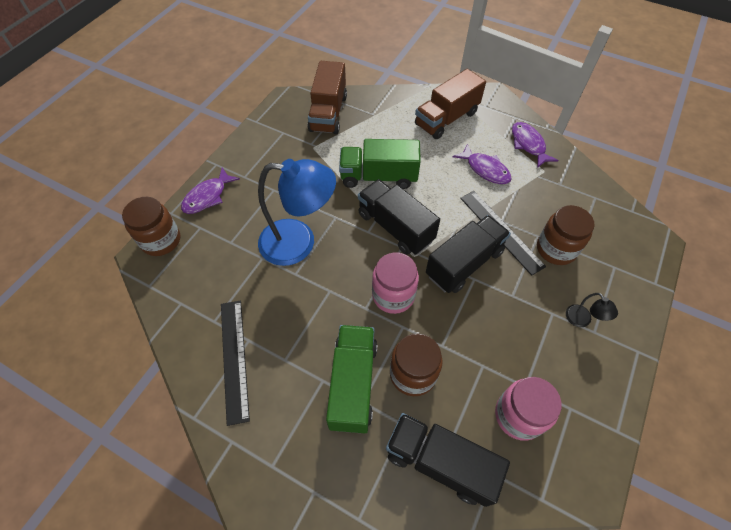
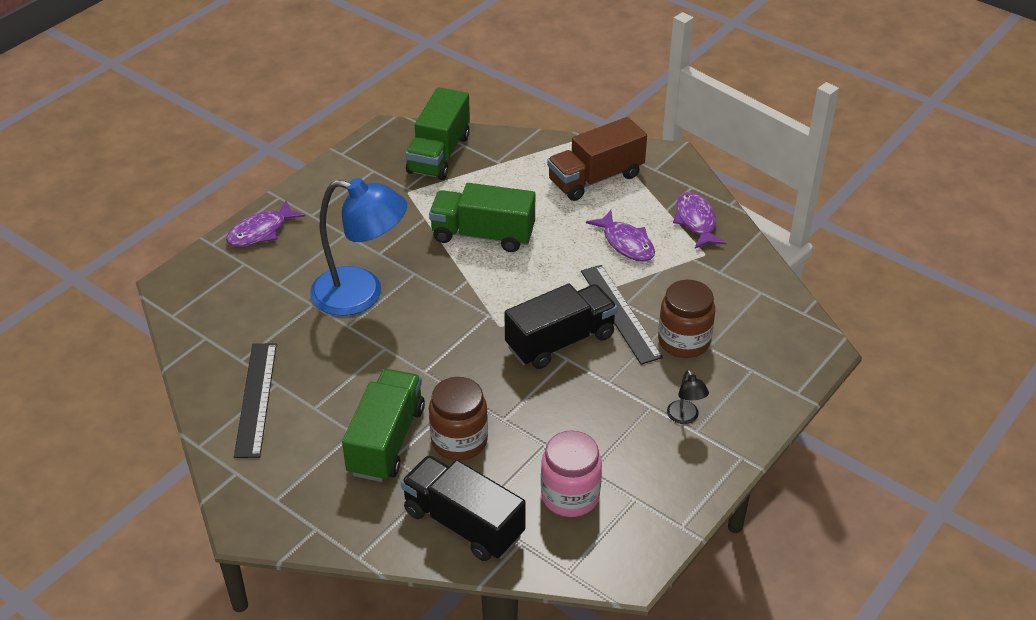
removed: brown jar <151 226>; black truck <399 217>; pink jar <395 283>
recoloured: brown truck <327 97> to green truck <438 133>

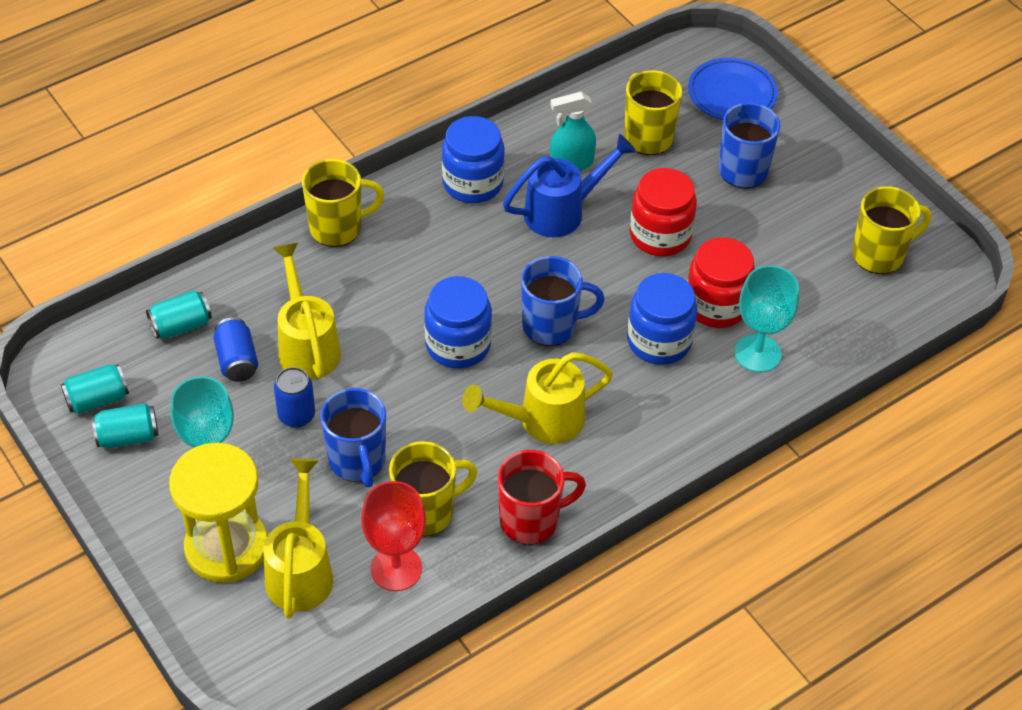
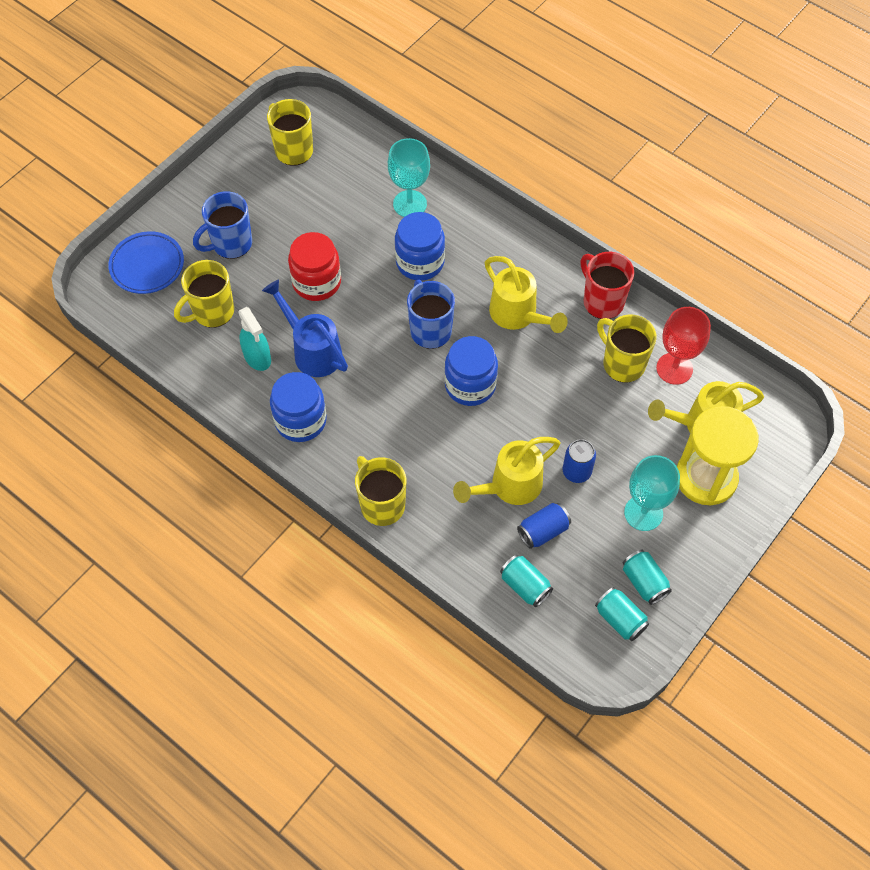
removed: blue mug <353 437>; red jar <721 282>

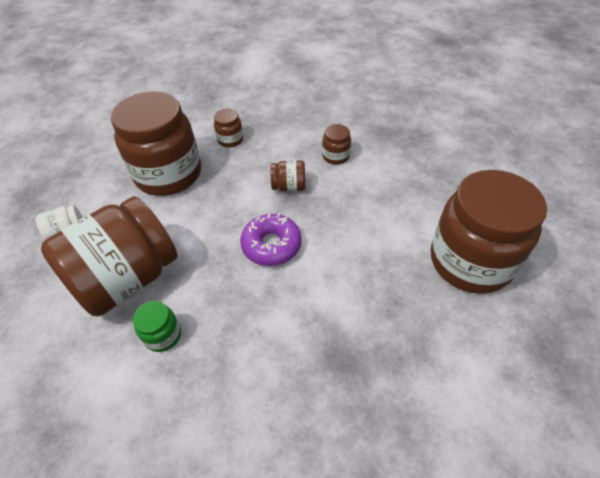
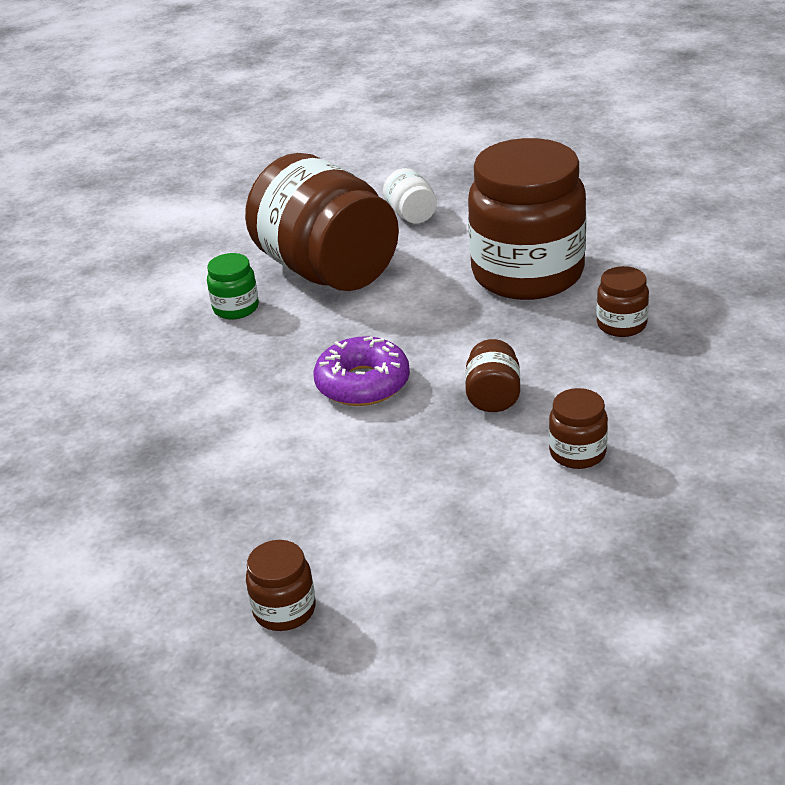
resized: brown jar <489 232> = <281 585> x0.42

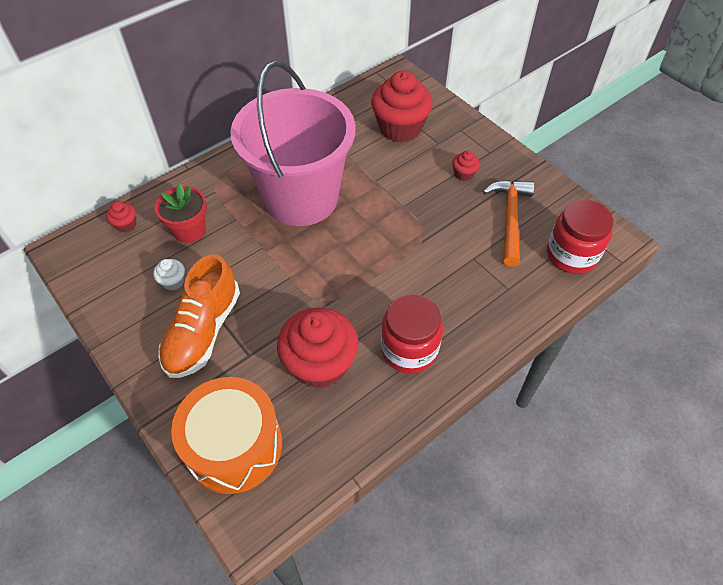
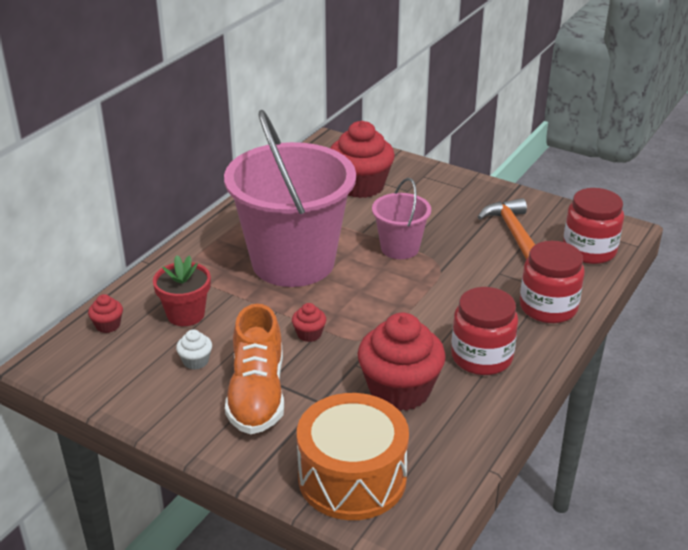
added: pink bucket <401 218>; red jar <552 282>
moved: red cupcake <466 166> to <309 322>

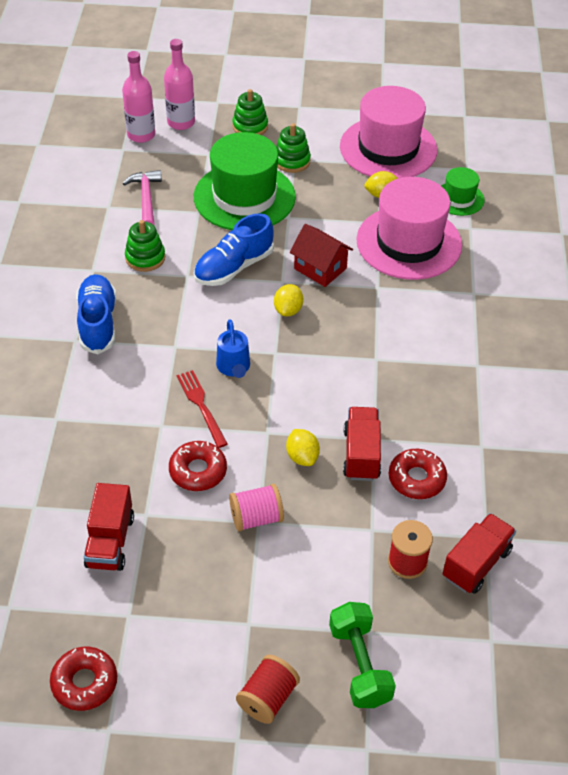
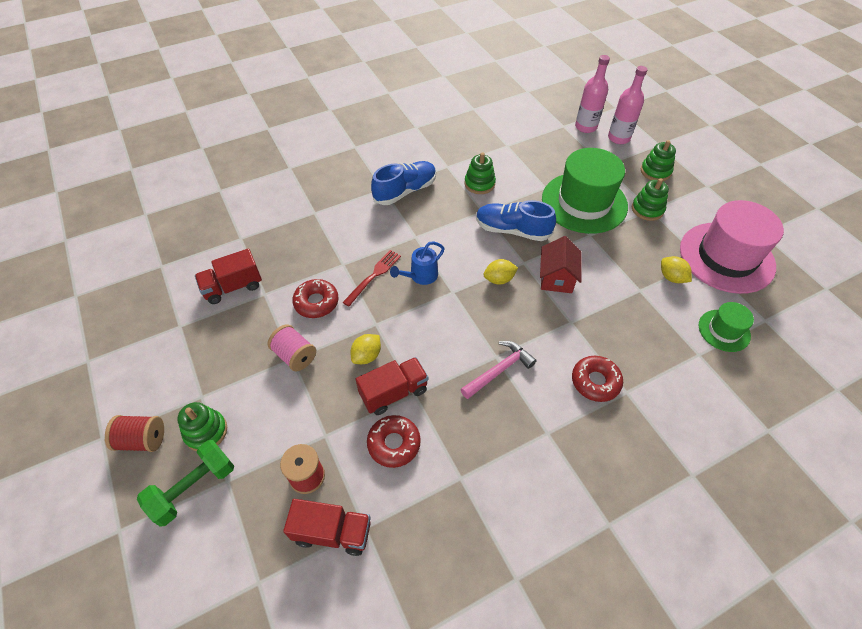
removed: pink hat <409 228>
added: green stacking toy <202 426>
moved: red donut <83 679> to <597 379>; pink hammer <142 197> to <498 370>

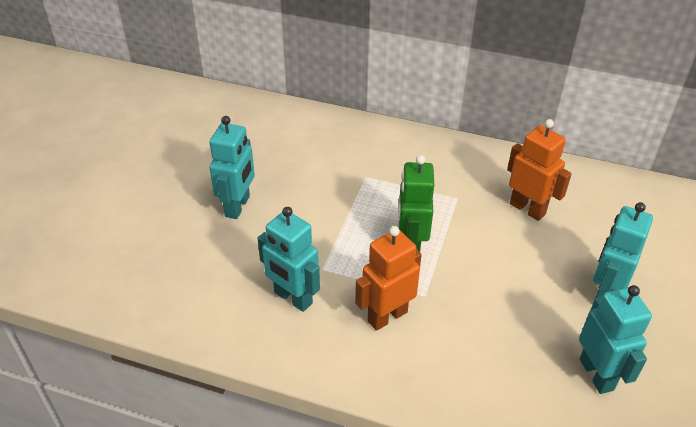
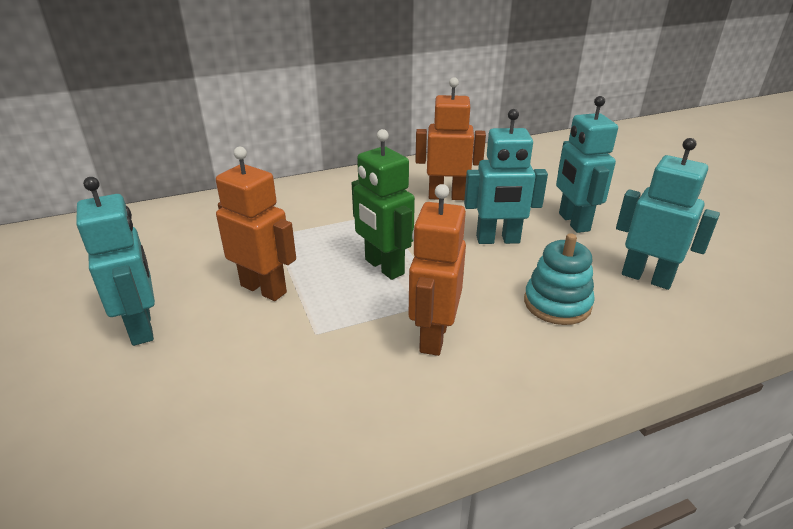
added: orange robot <256 224>; turquoise stacking toy <559 279>
moved: turquoise robot <289 259> to <506 176>

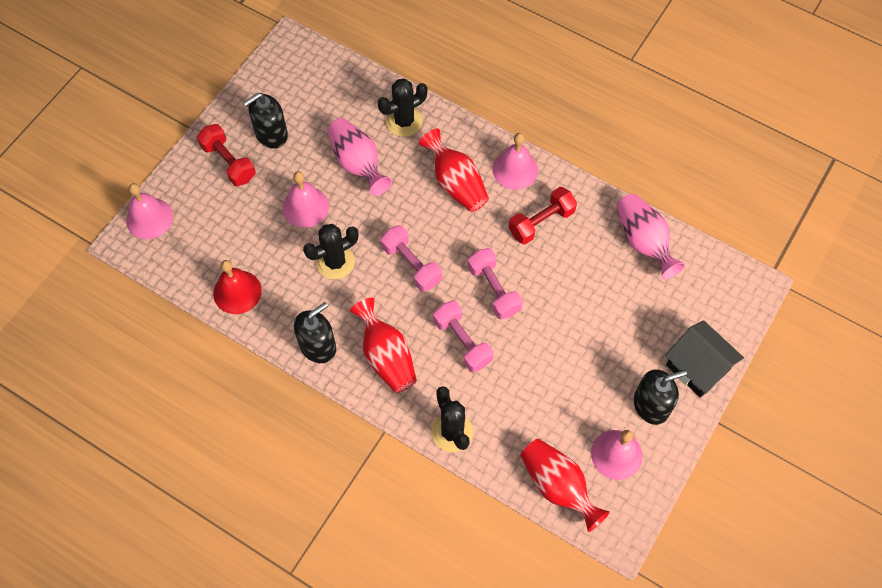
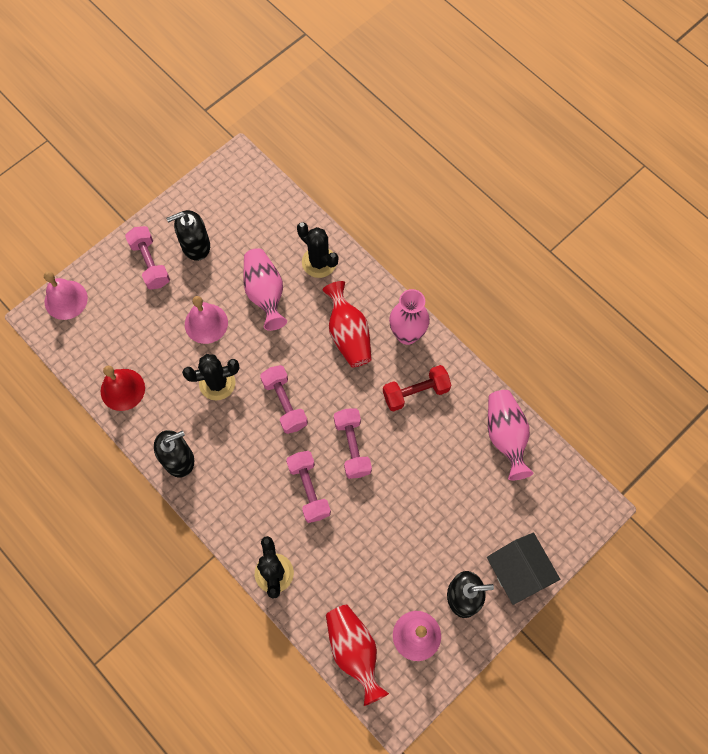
removed: red vase <383 345>
replaced: pink bell <515 161> to pink vase <409 317>
recoloured: red dumbbell <226 155> to pink dumbbell <147 258>
turned: black cactus <402 108> = <318 250> 60 degrees clockwise

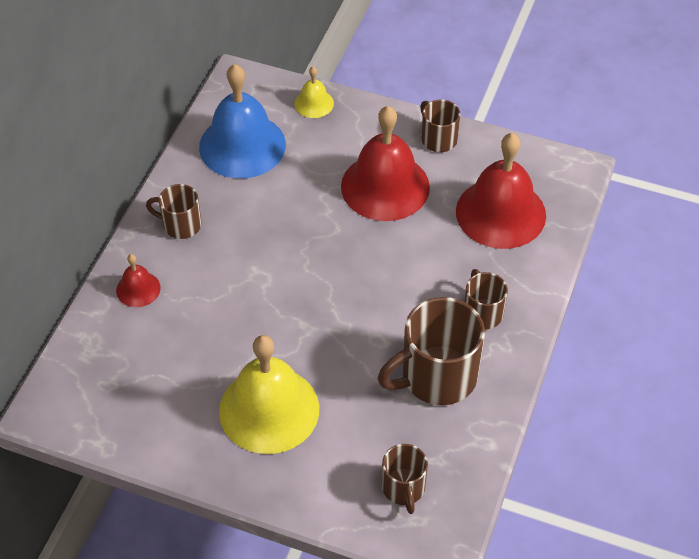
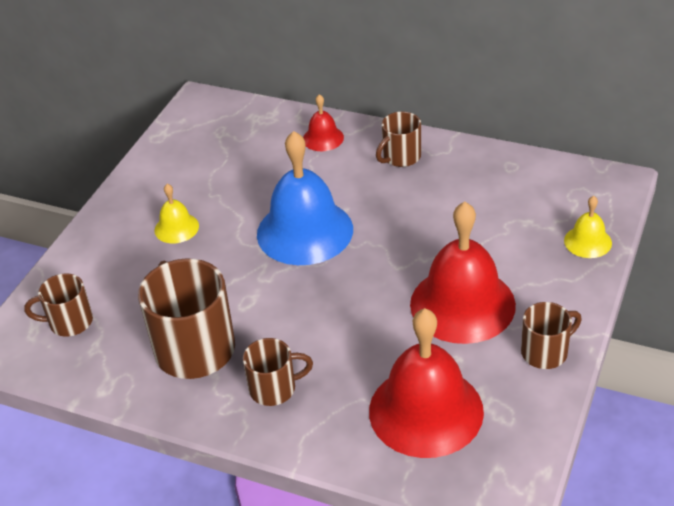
moved: blue bell <242 121> to <305 198>
turned: brown mug <173 211> = <398 139> 150 degrees counterclockwise
resized: yellow bell <269 394> = <176 213> x0.47

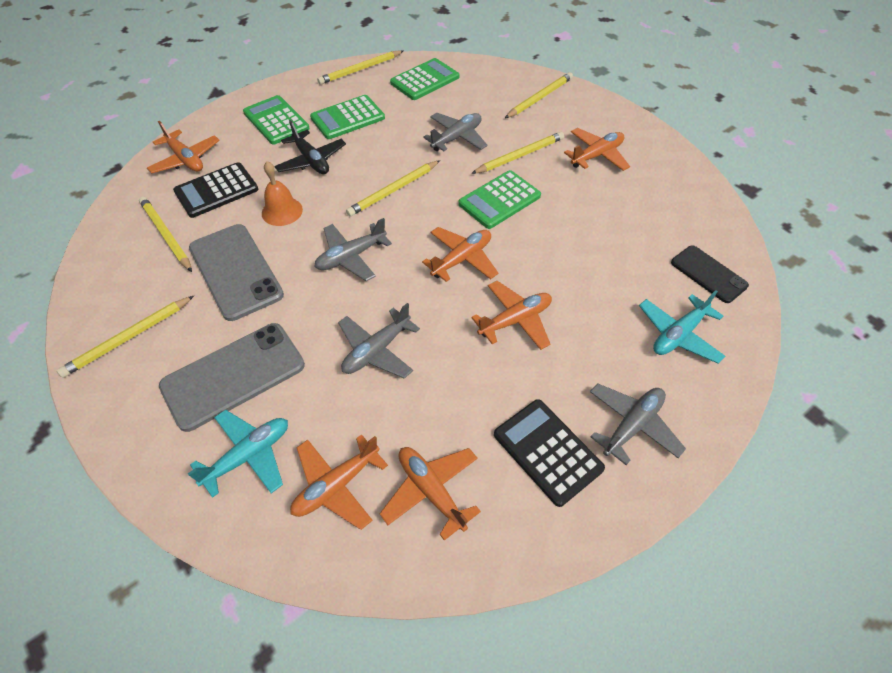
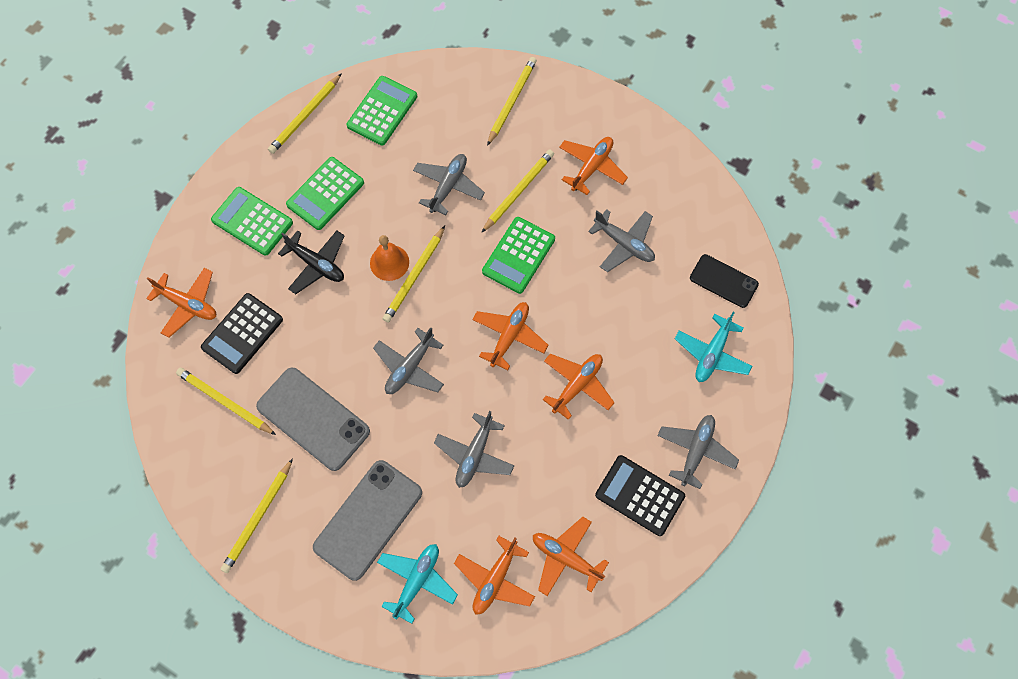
added: grey plane <621 240>
moved: orange bell <282 193> to <389 258>

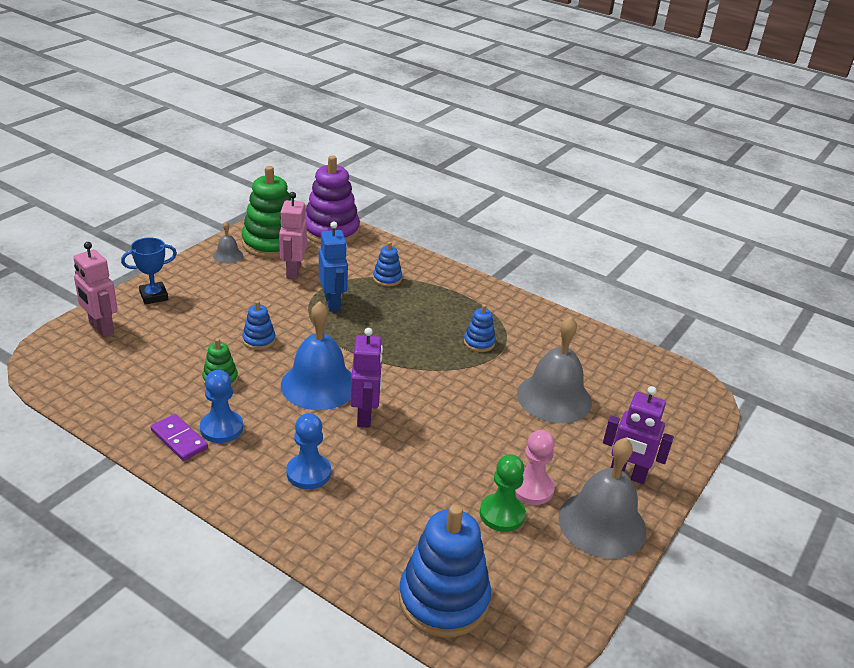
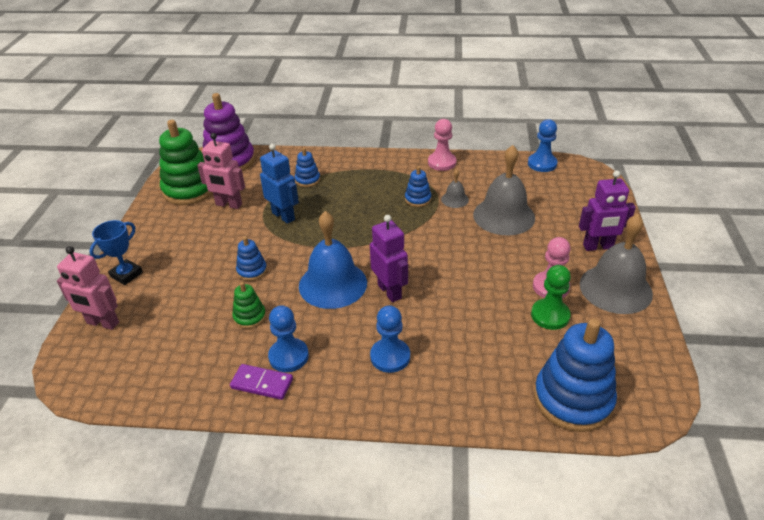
added: pink pawn <442 145>; blue pawn <543 145>
moved: grey bell <228 243> to <455 188>
turned: pink robot <293 235> = <221 171> 45 degrees counterclockwise

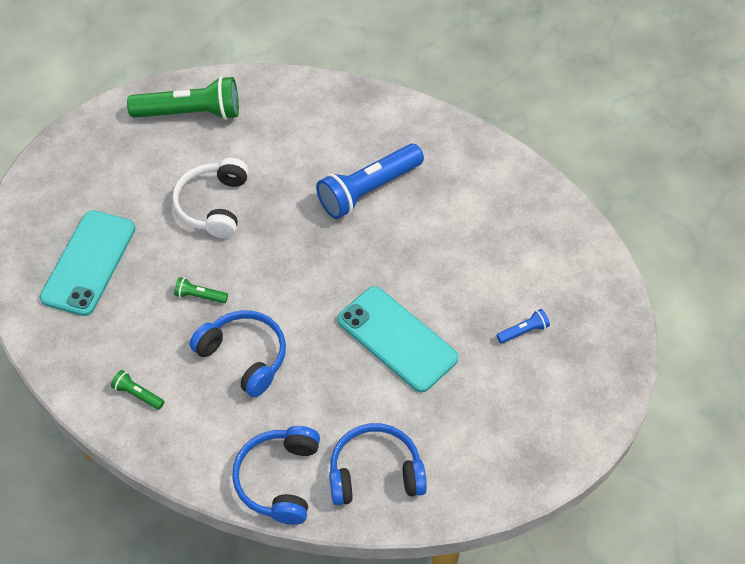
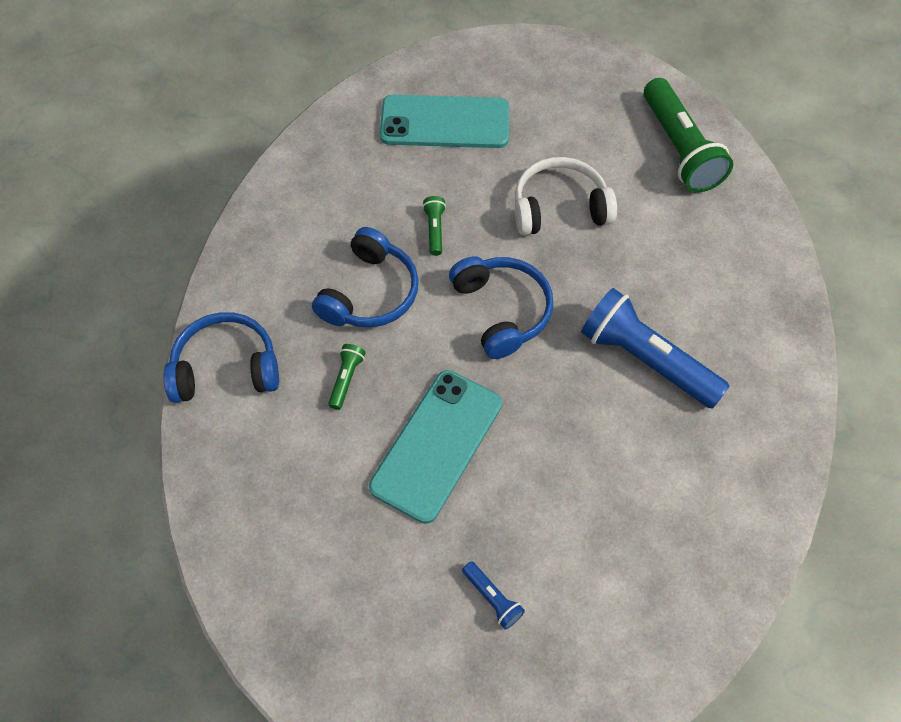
moved: green flashlight <137 390> to <346 377>; blue headphones <378 464> to <501 307>

